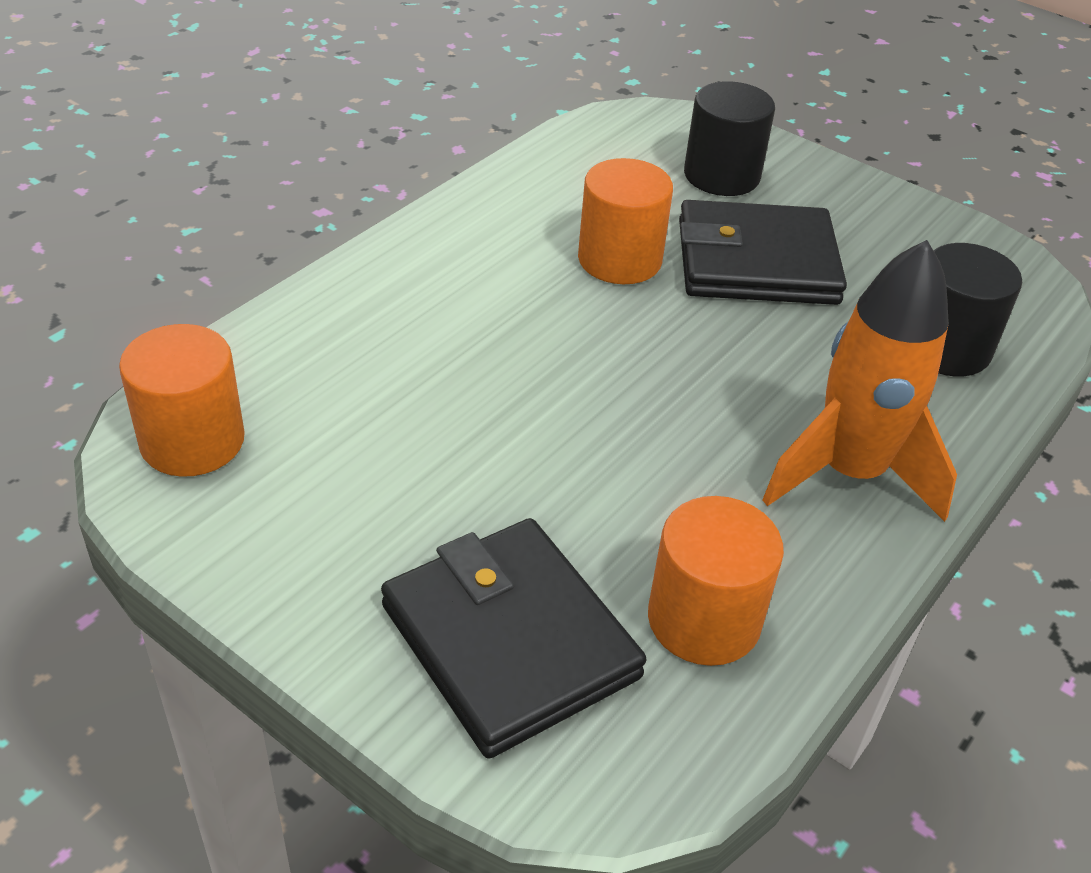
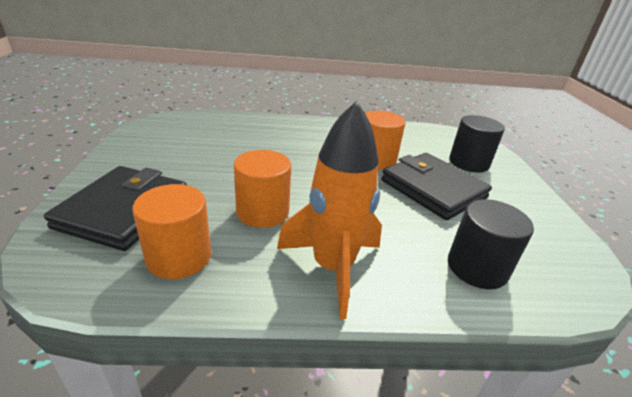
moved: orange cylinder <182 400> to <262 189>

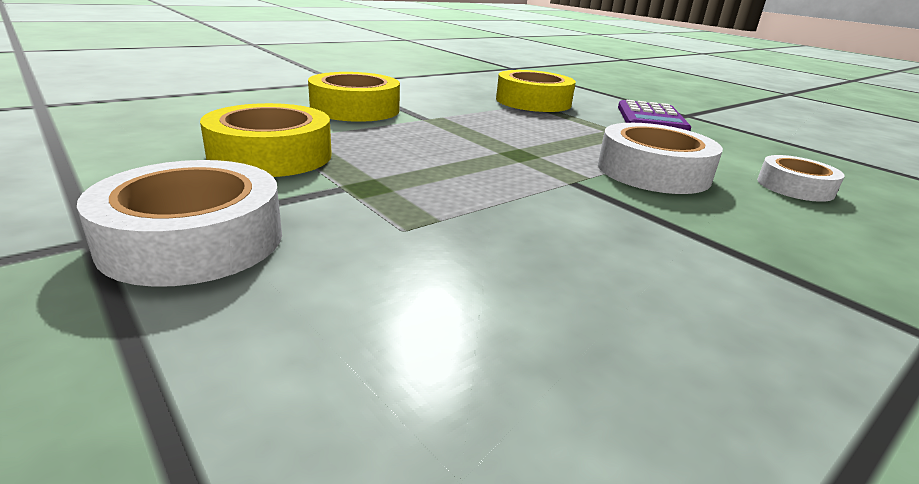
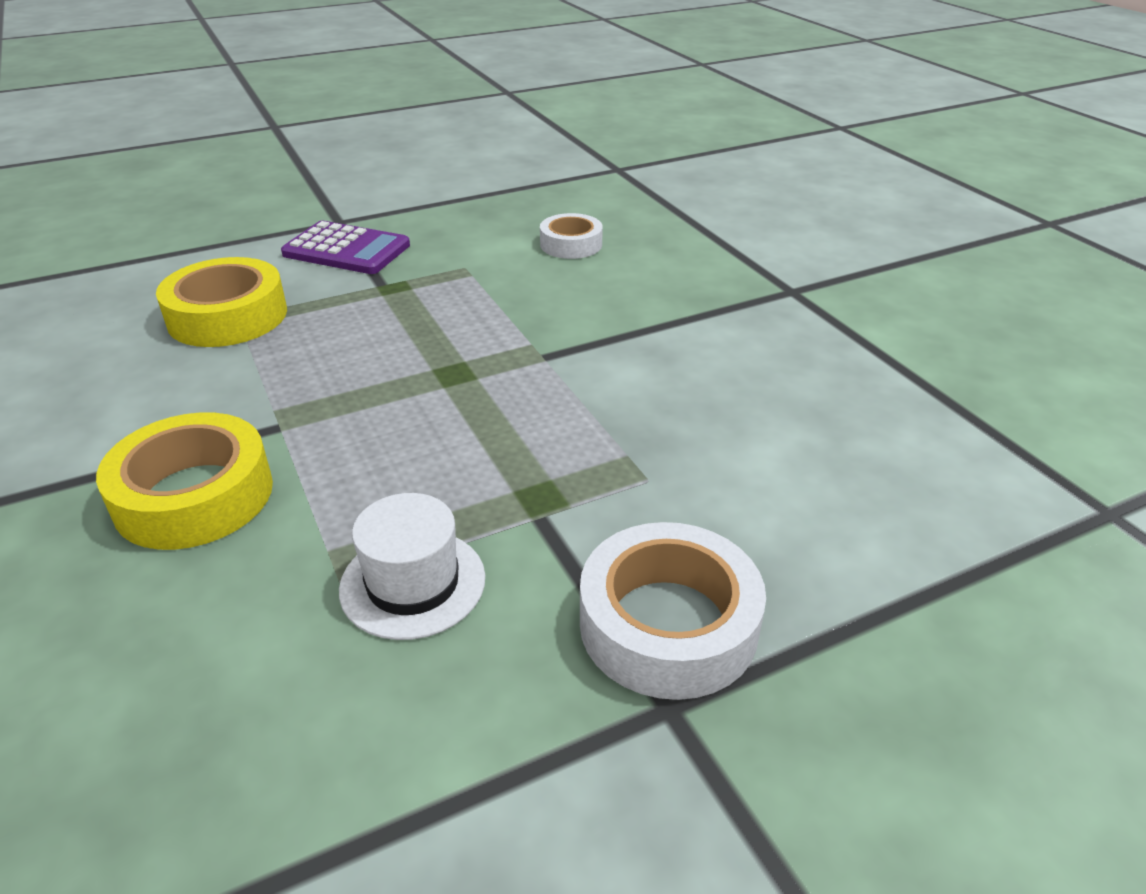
removed: white tape <660 158>
replaced: yellow tape <266 140> to white hat <412 566>

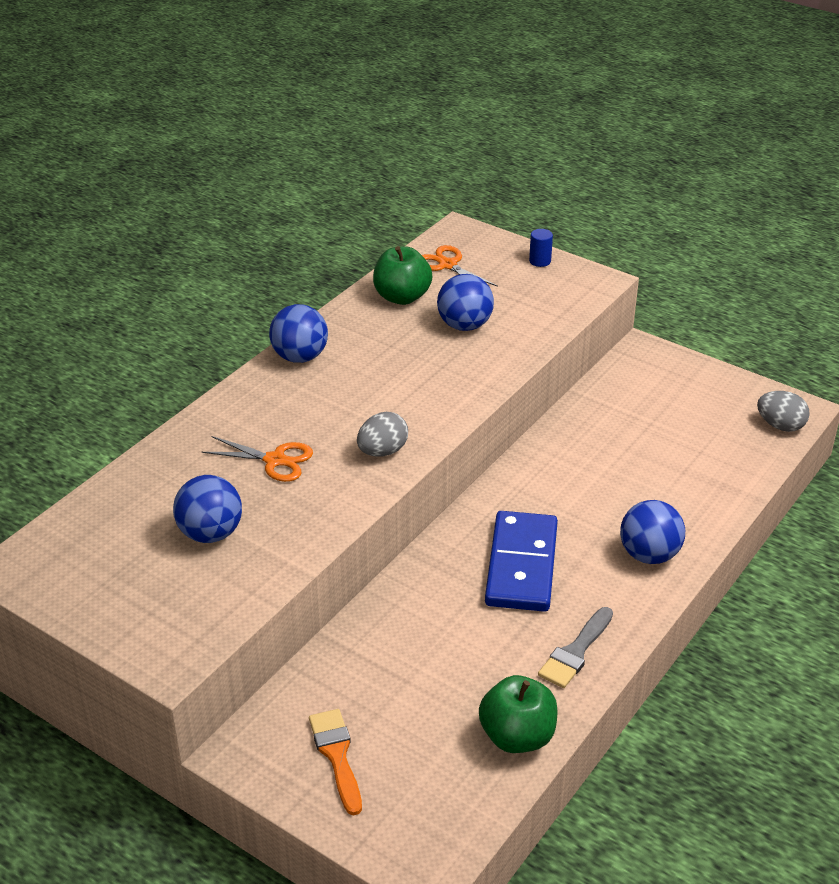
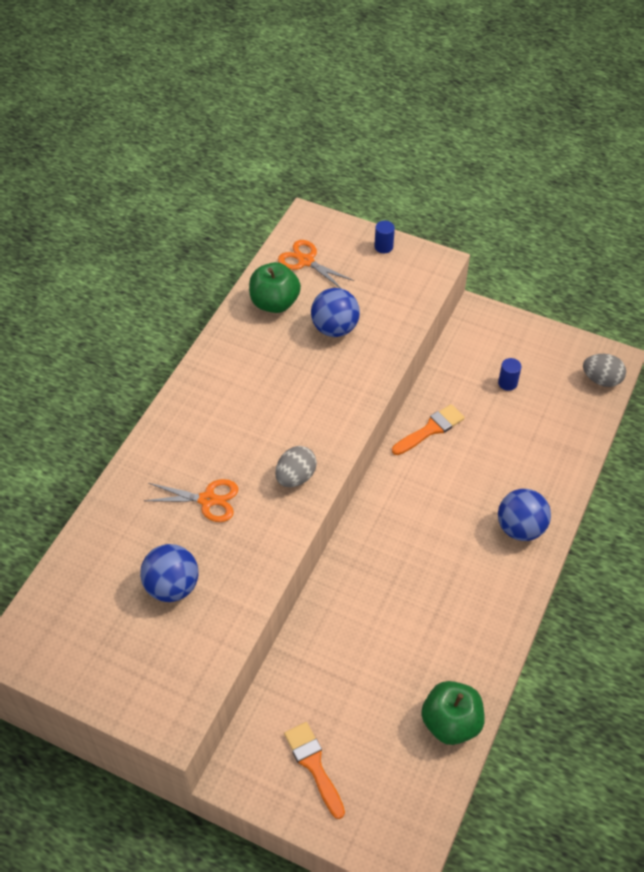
removed: blue ball <298 333>; blue domino <521 561>; grey brush <575 647>
added: orange brush <428 429>; blue cylinder <510 374>

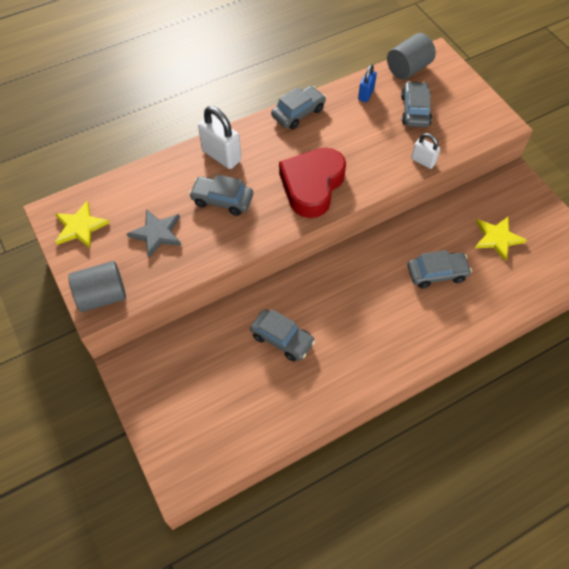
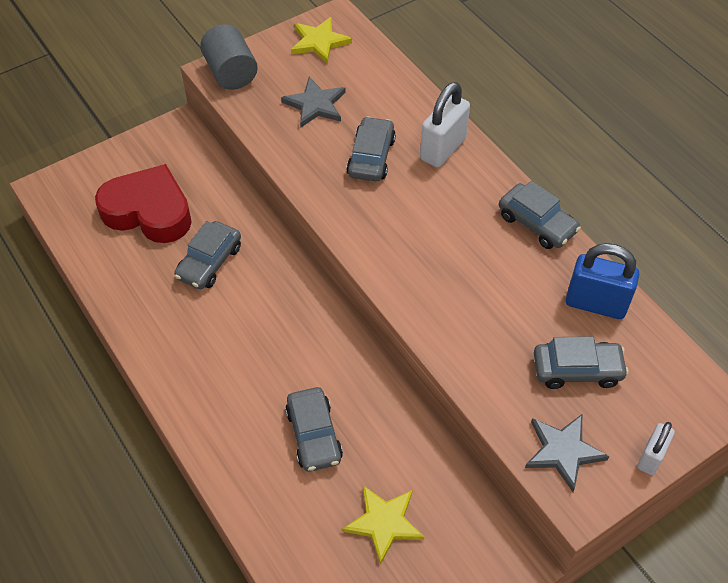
removed: grey cylinder <411 56>
added: grey star <567 453>
moved: red heart <312 182> to <143 203>; white padlock <425 151> to <656 448>
resized: blue padlock <367 83> = <602 281> x1.68

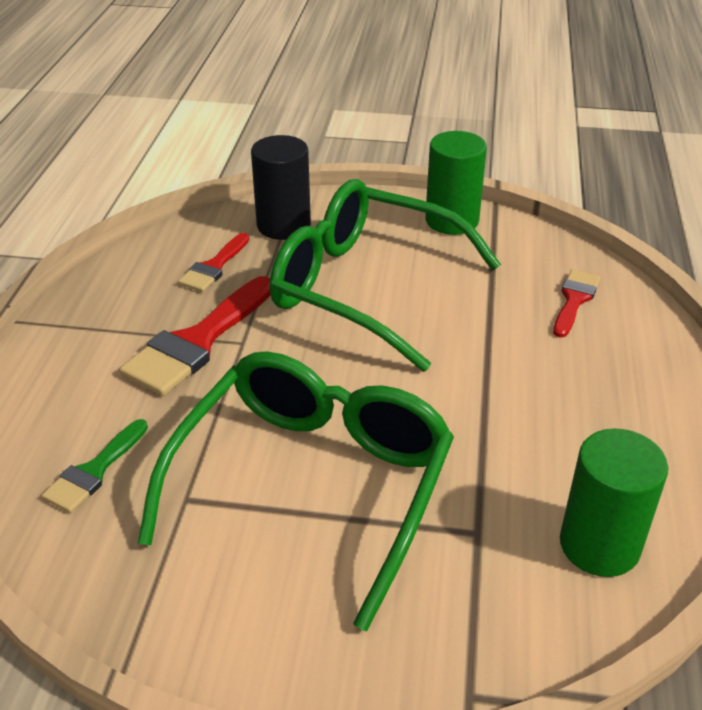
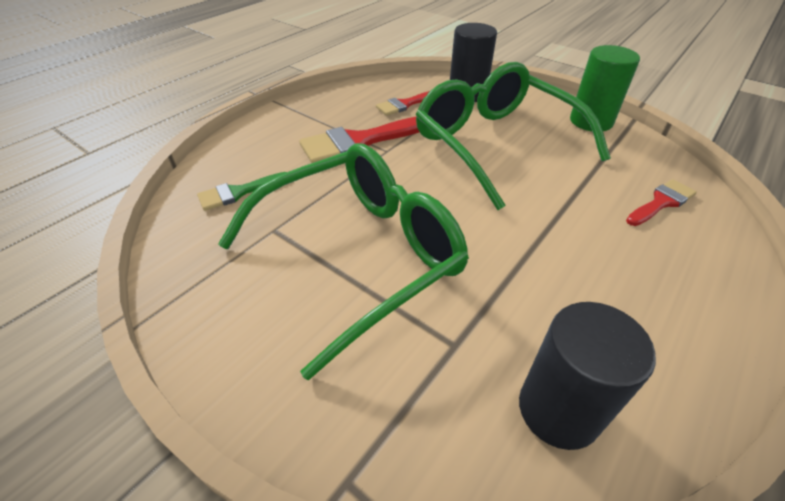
recoloured: green cylinder <614 502> to black cylinder <587 376>

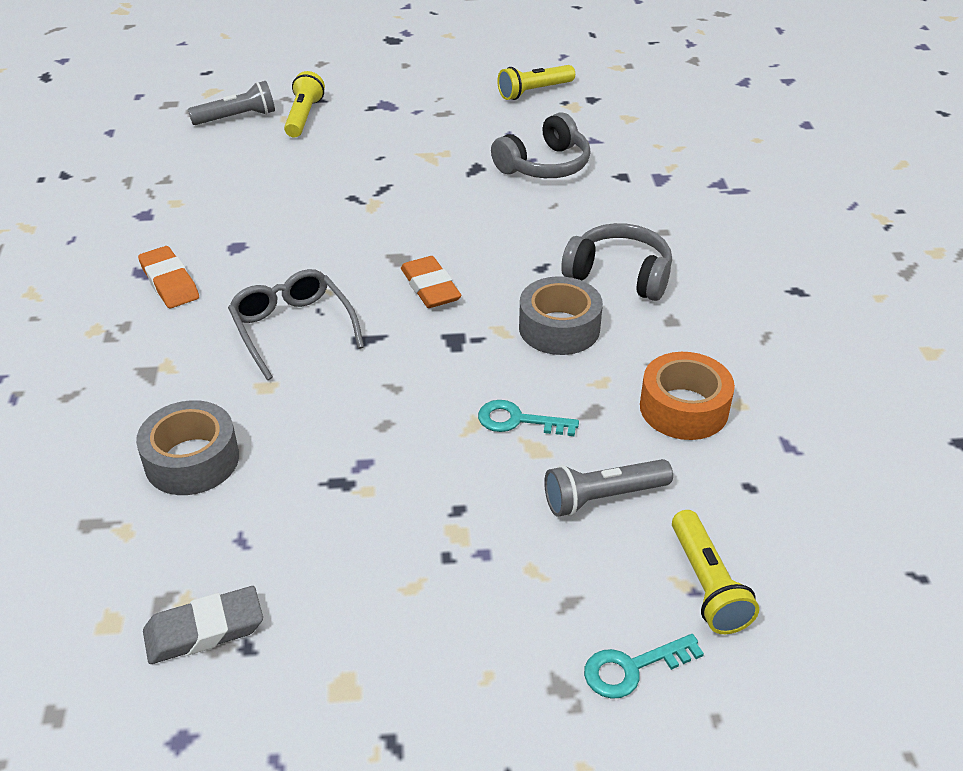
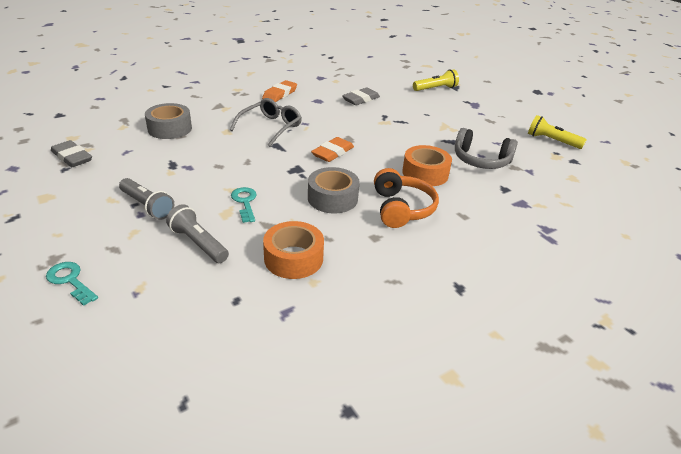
removed: yellow flashlight <715 572>
added: grey eraser <361 96>; orange tape <427 165>
moved: grey flashlight <231 103> to <147 199>
recoloured: grey headphones <616 262> to orange headphones <406 198>

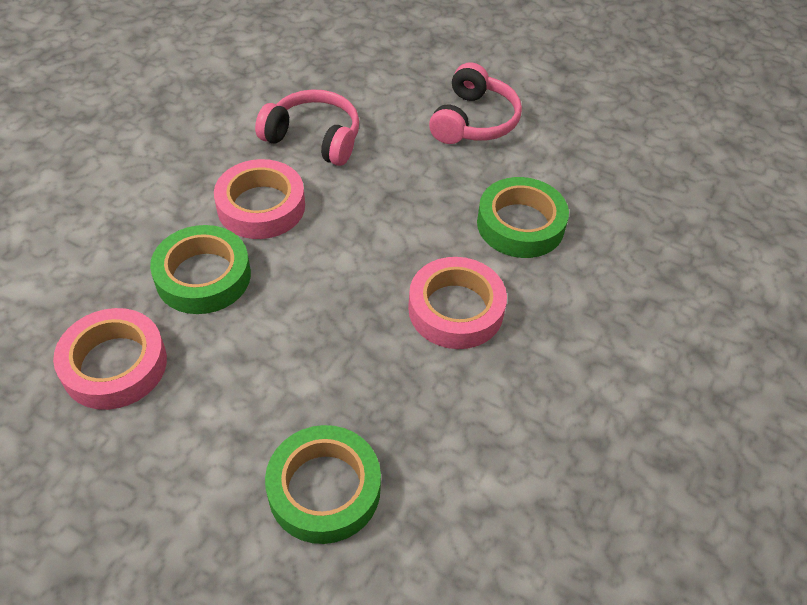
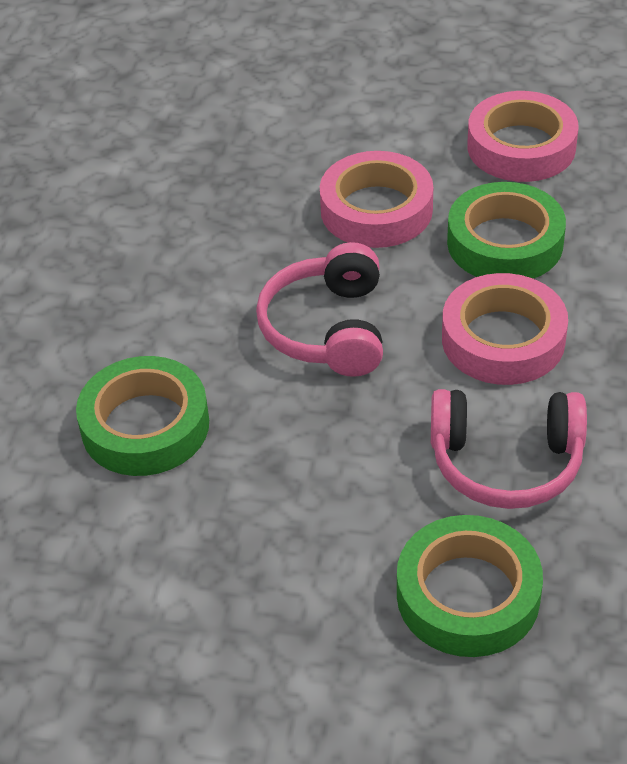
moved: green tape <323 484> to <470 586>; pink tape <457 303> to <376 199>; pink headphones <475 103> to <319 309>

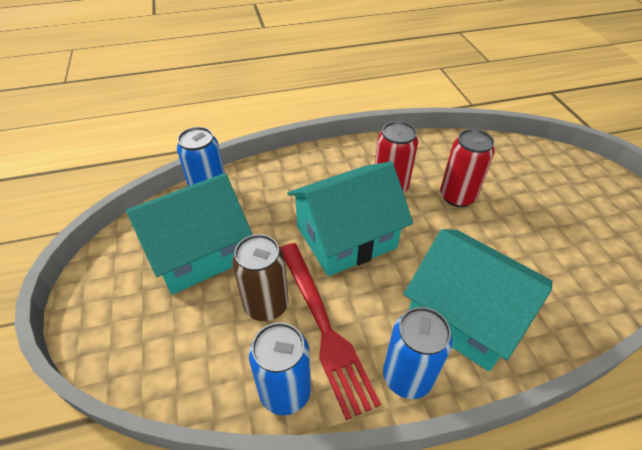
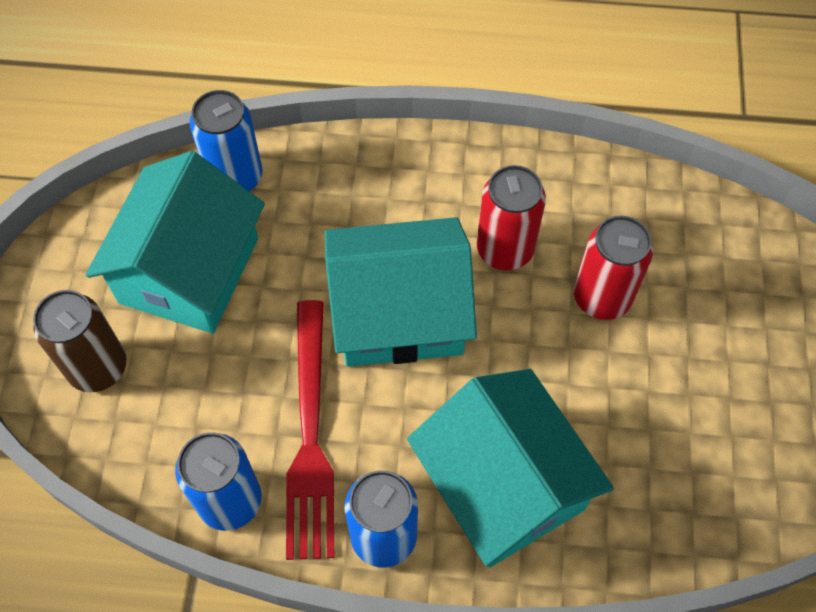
moved: brown can <260 277> to <79 341>
turned: turquoise house <189 234> = <175 242> 60 degrees counterclockwise

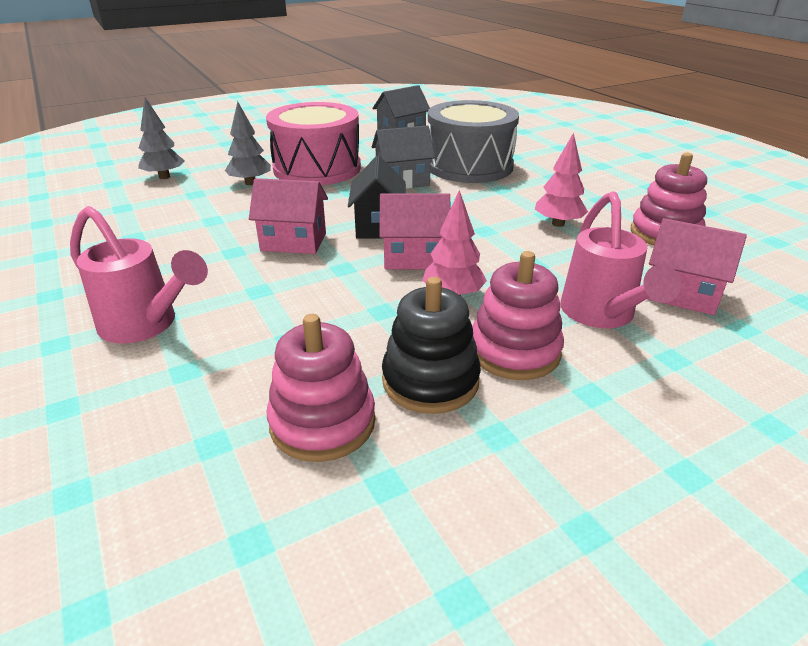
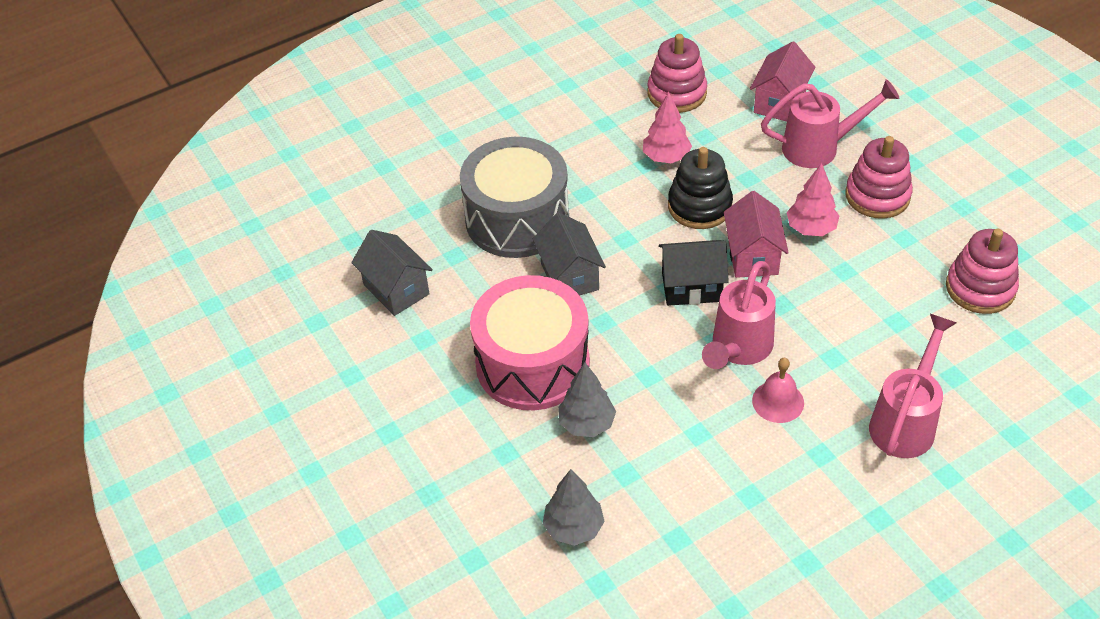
added: pink bell <778 390>
moved: black stacking toy <431 345> to <700 188>
replaced: pink house <288 216> to pink watering can <739 315>

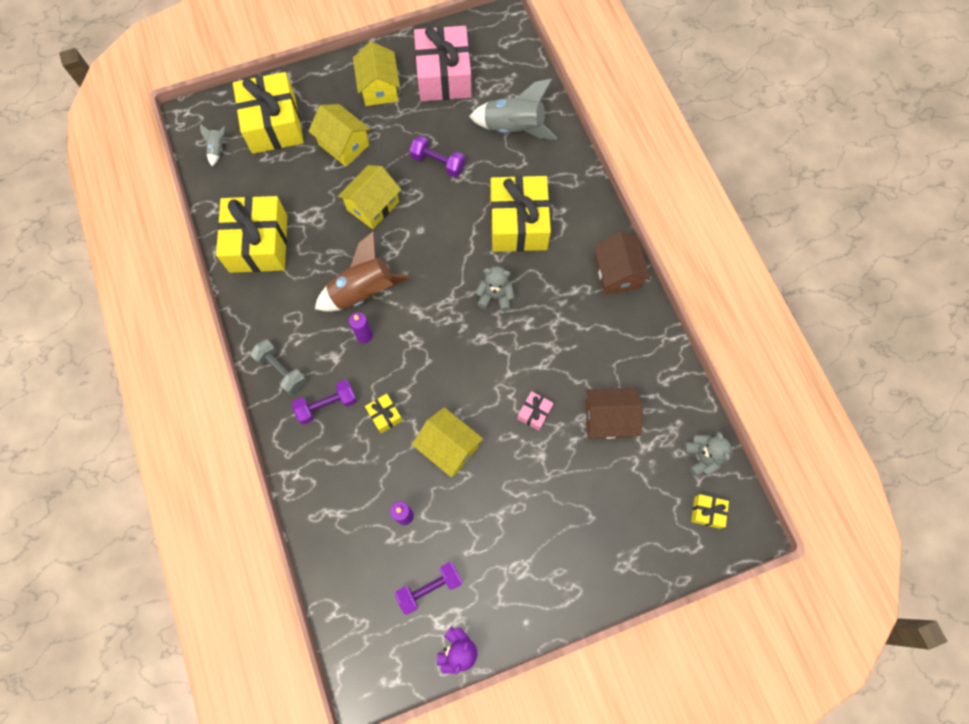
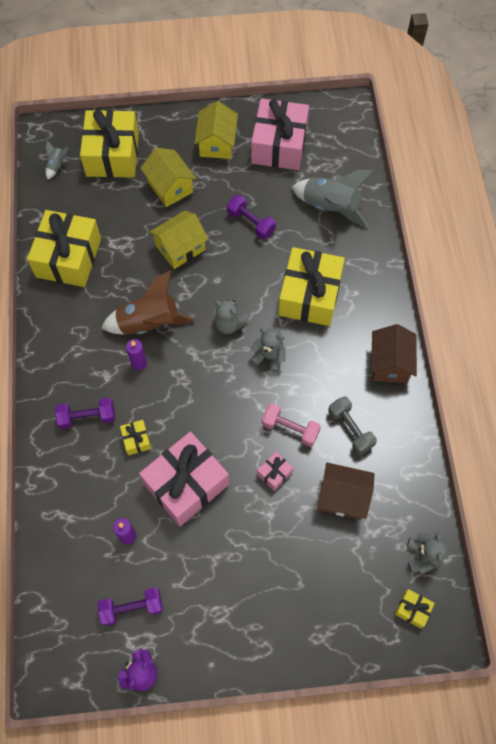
added: grey teddy bear <231 317>; pink dumbbell <291 425>
moved: grey dumbbell <278 367> to <352 425>
replaced: yellow house <447 442> to pink gift <184 479>

